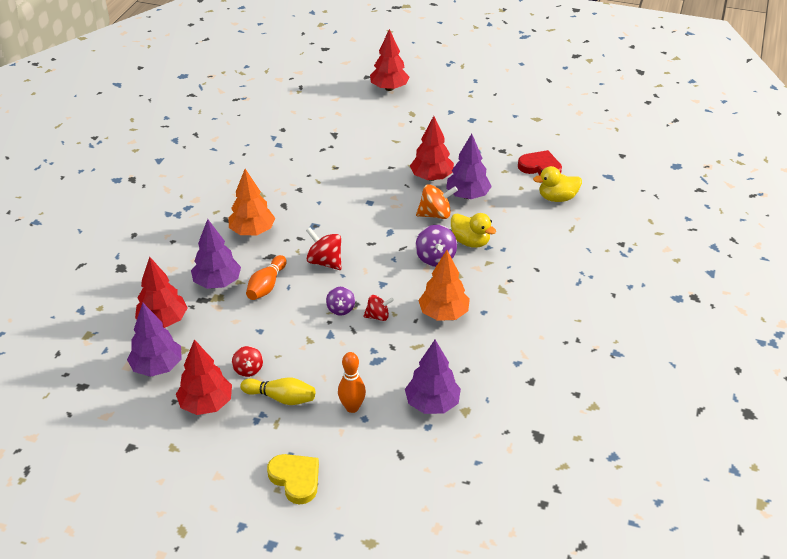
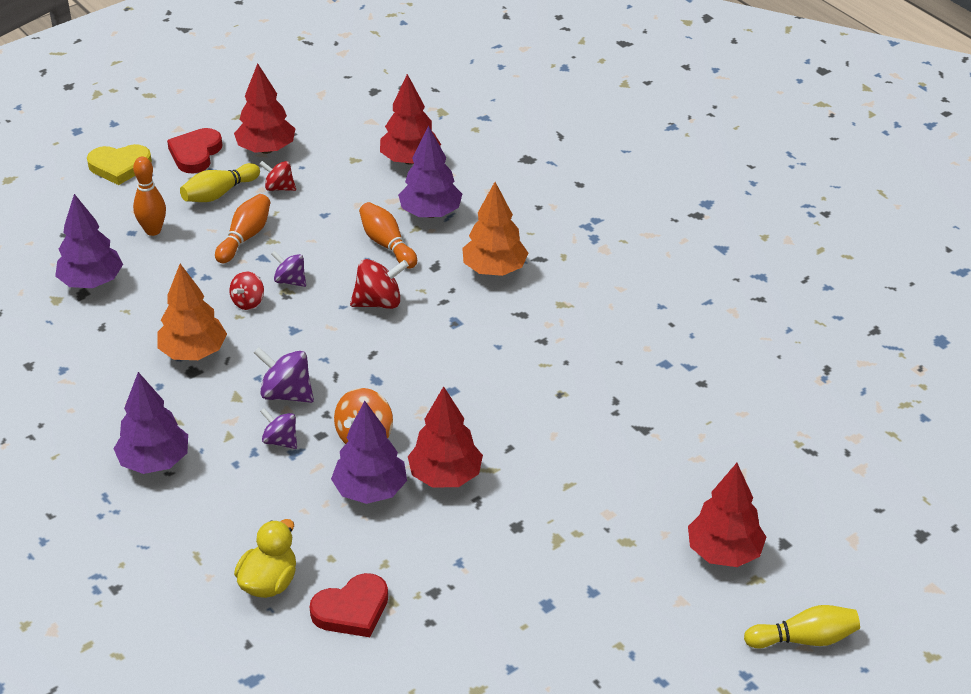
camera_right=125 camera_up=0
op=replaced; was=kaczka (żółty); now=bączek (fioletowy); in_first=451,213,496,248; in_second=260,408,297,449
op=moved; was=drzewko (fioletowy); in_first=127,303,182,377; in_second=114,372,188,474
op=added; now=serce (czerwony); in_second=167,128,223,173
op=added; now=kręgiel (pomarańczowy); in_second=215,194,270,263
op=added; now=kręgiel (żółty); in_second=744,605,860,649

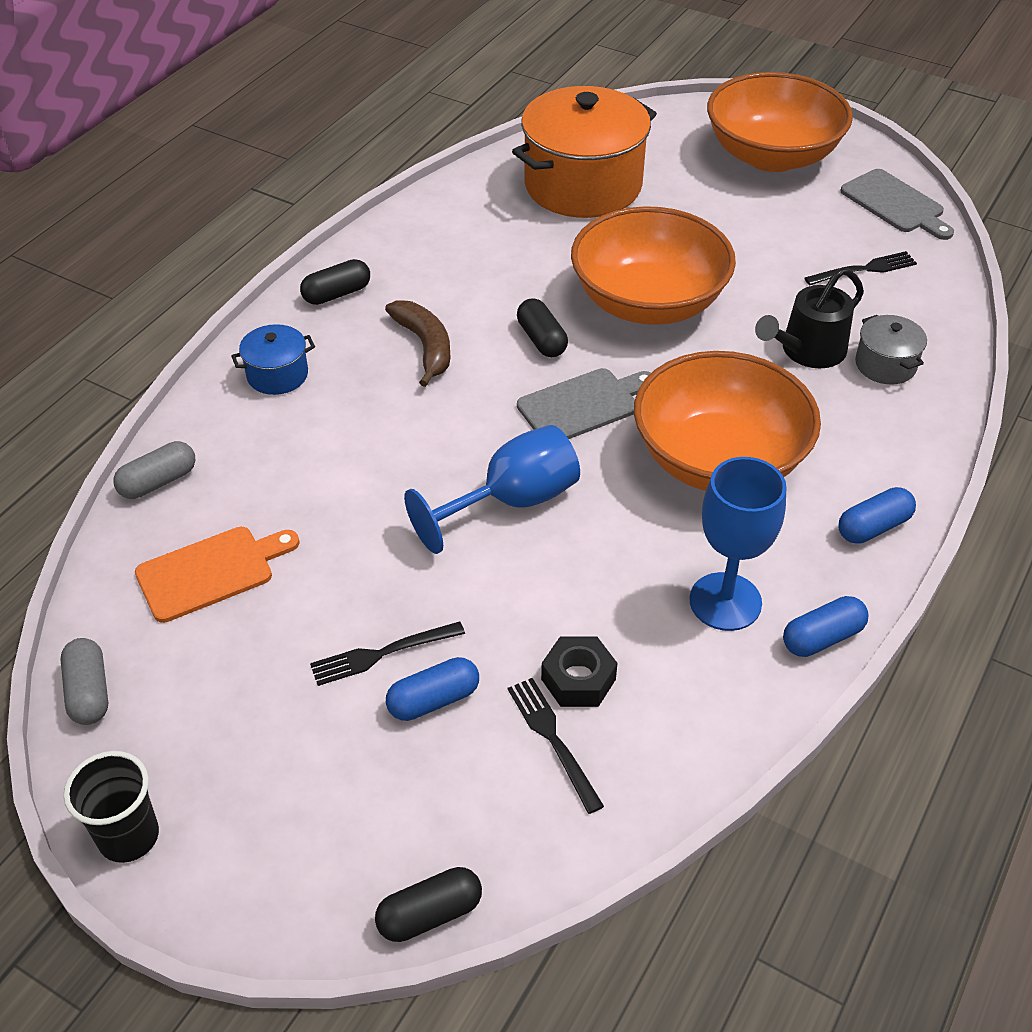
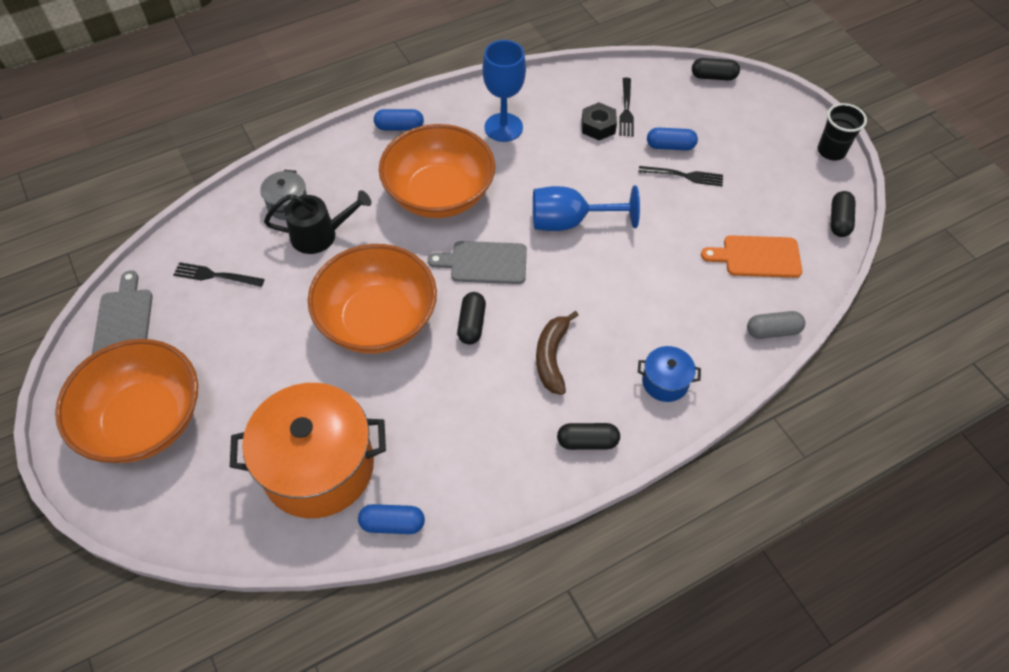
camera_right=-150 camera_up=10
op=moved; was=kapsułka (niebieski); in_first=783,596,869,657; in_second=358,504,425,534
op=recoloured; was=kapsułka (szary); now=kapsułka (czarny); in_first=60,638,108,725; in_second=831,191,856,237

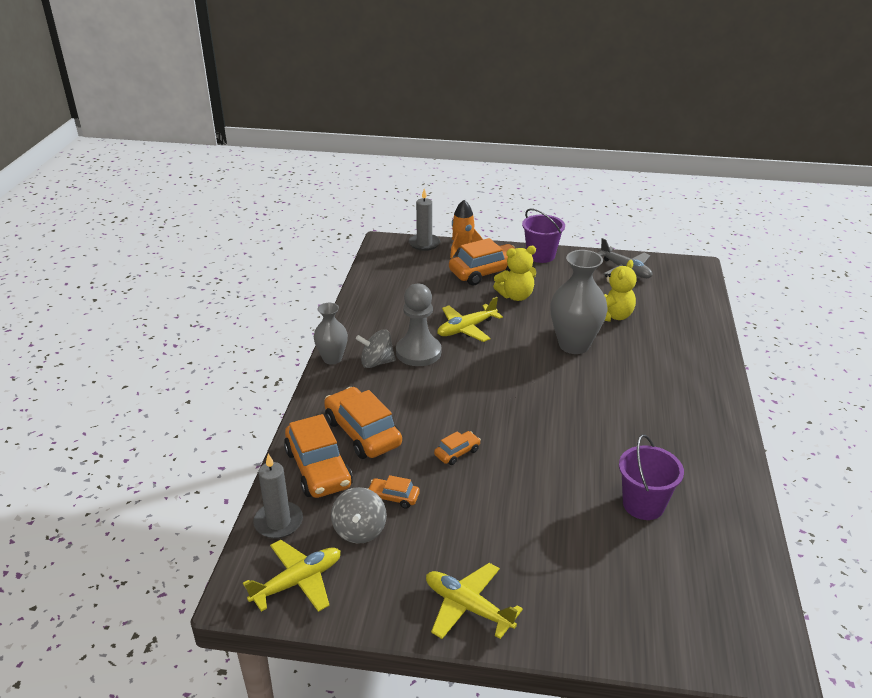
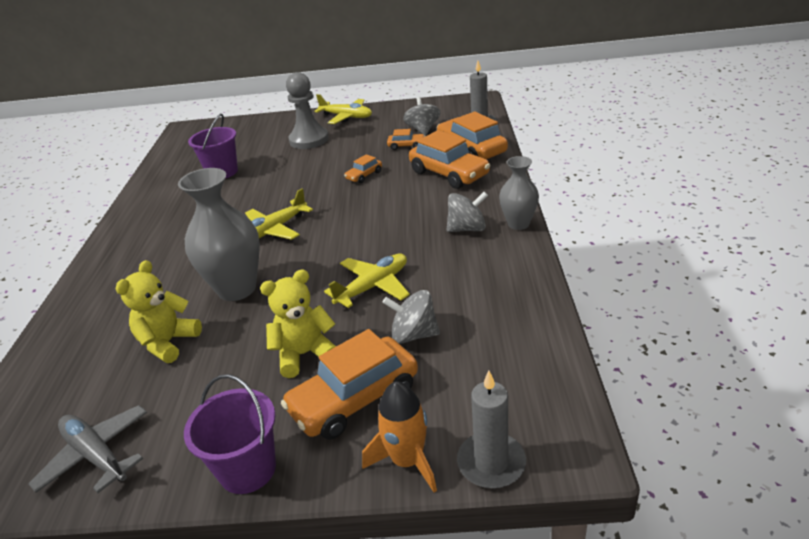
camera_right=175 camera_up=0
op=moved; was=pionek (szary); in_first=396,284,441,366; in_second=286,72,329,149
op=moved; was=samolot (żółty); in_first=243,540,341,612; in_second=245,188,313,240
op=added; now=bączek (szary); in_second=383,290,440,344

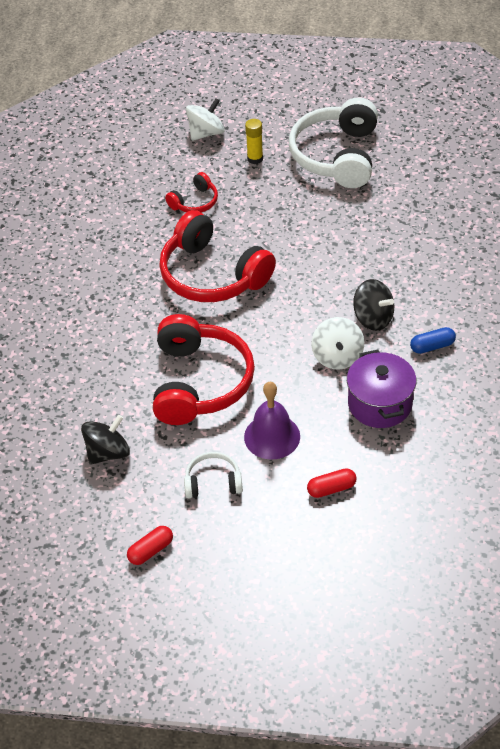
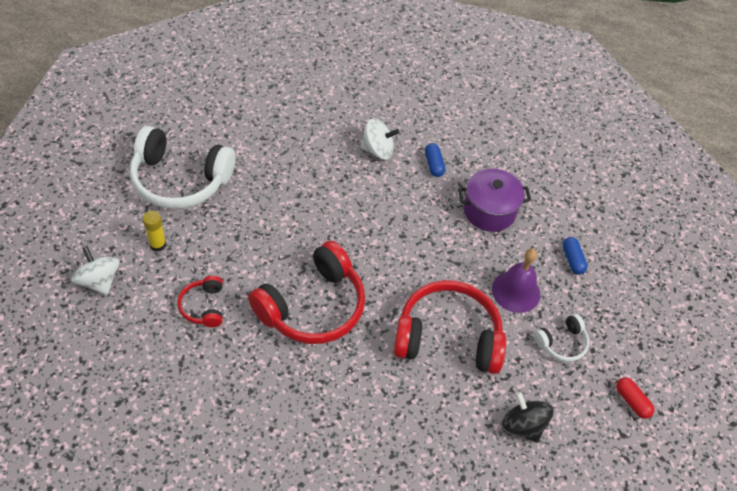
camera_right=-90 camera_up=5
op=turned; was=słuchawki (czerwony); in_first=165,172,218,212; in_second=177,276,223,327; clockwise=-150
op=removed; was=bączek (czarny); in_first=353,279,394,331
op=moved; was=bączek (biały); in_first=311,317,364,369; in_second=360,118,399,160
op=turned; was=słuchawki (biały); in_first=184,452,243,499; in_second=534,314,589,362; clockwise=-120
op=recoloured; was=kapsułka (czerwony); now=kapsułka (niebieski); in_first=307,468,357,498; in_second=562,237,588,275

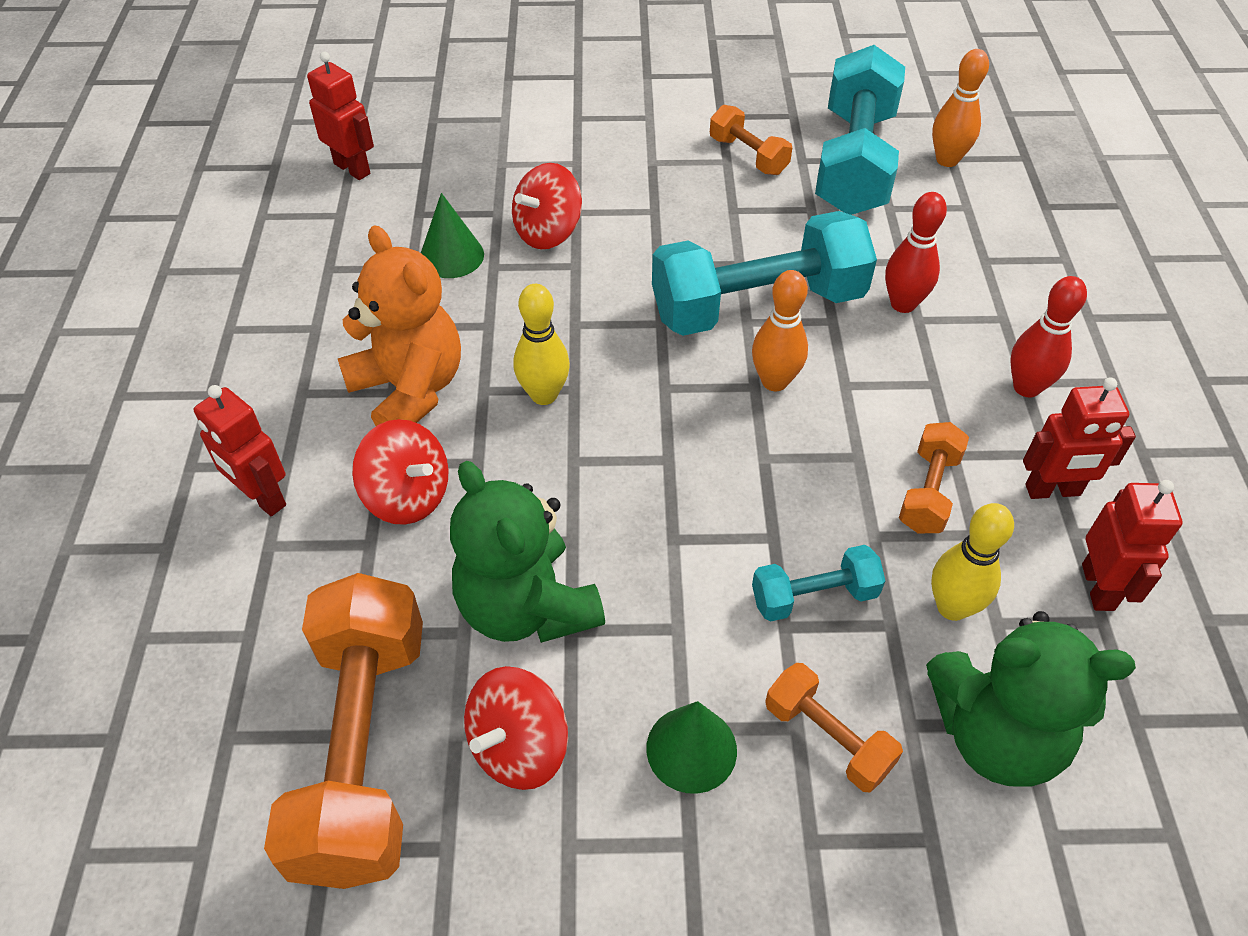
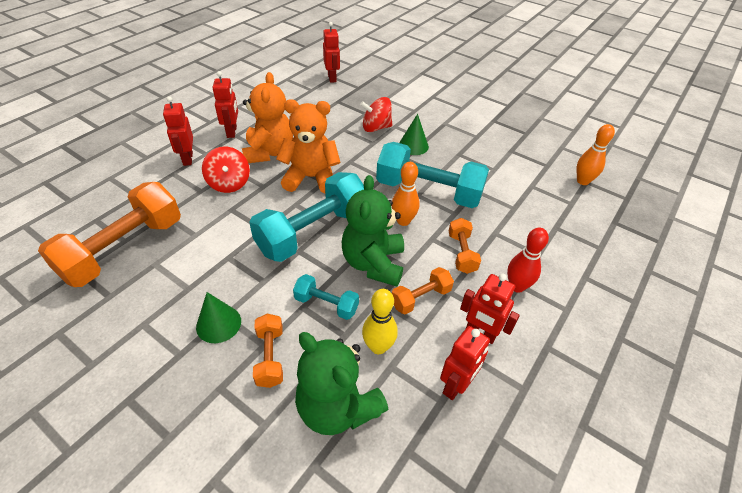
camera_right=35 camera_up=-5
op=moved; was=hantel (turkusowy); in_first=815,45,905,215; in_second=249,172,364,262
op=moved; was=hantel (pomarańczowy); in_first=710,105,792,175; in_second=449,218,481,274
op=removed; was=kręgiel (czerwony); in_first=885,192,947,313
op=moved; was=stożek (zielony); in_first=421,193,484,278; in_second=399,114,429,155
op=replaced; was=kręgiel (żółty); now=miś (pomarańczowy); in_first=513,284,570,405; in_second=276,99,341,193
op=moved; was=miś (zielony); in_first=450,461,605,643; in_second=342,175,404,287
op=removed; was=bączek (czerwony); in_first=464,666,568,790
op=added; now=robot (czerwony); in_second=212,71,238,138

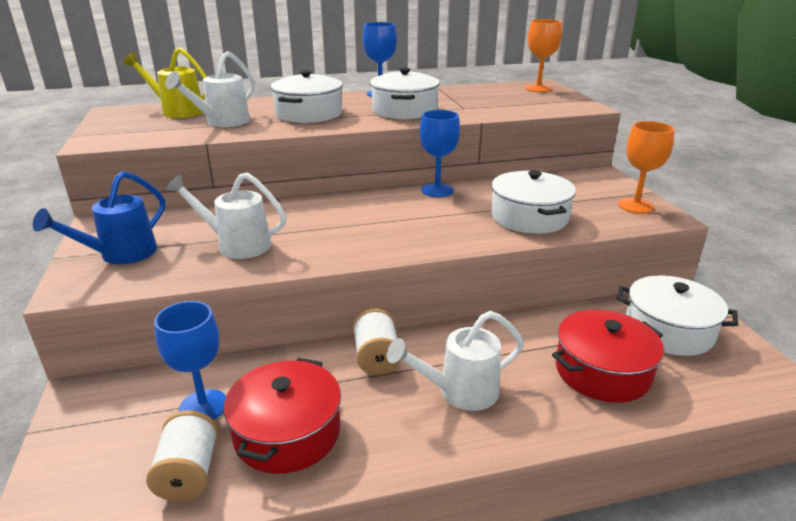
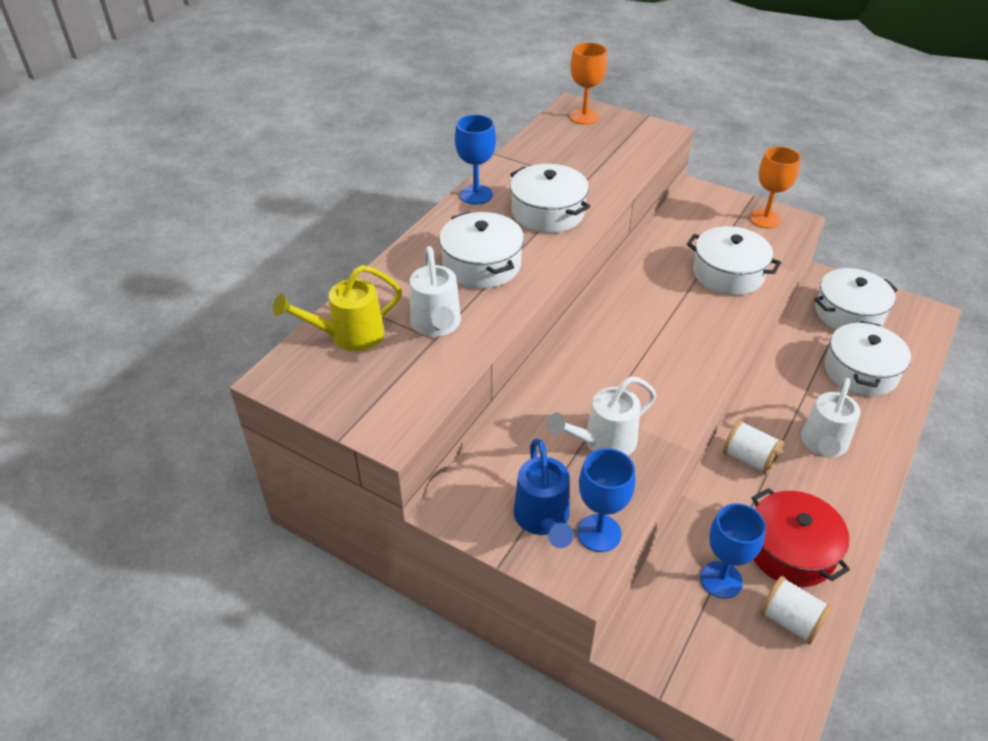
camera_right=-45 camera_up=15
op=moved; was=kielich (niebieski); in_first=419,110,460,197; in_second=577,448,636,552
op=recoloured; was=garnek (czerwony); now=garnek (biały); in_first=552,310,664,403; in_second=825,321,911,396

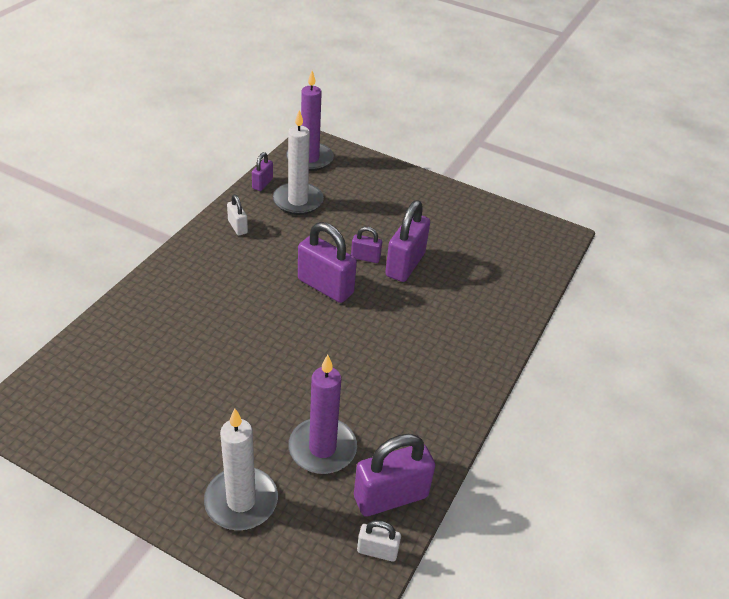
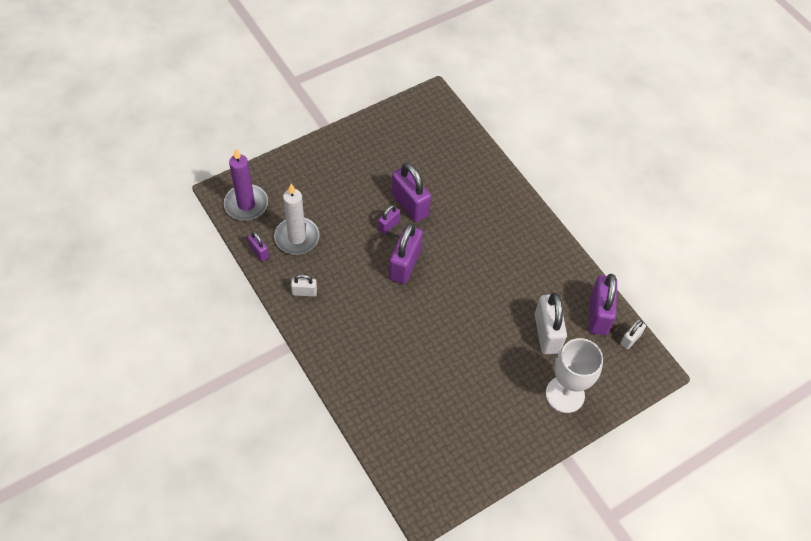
camera_right=-60 camera_up=15
op=turned; was=kłódka (fioletowy); in_first=298,222,357,303; in_second=389,223,423,284; clockwise=-45
op=replaced; was=świeca (fioletowy); now=kłódka (biały); in_first=288,355,357,474; in_second=535,293,567,354
op=replaced; was=świeca (biały); now=kielich (biały); in_first=204,408,278,530; in_second=546,338,603,413

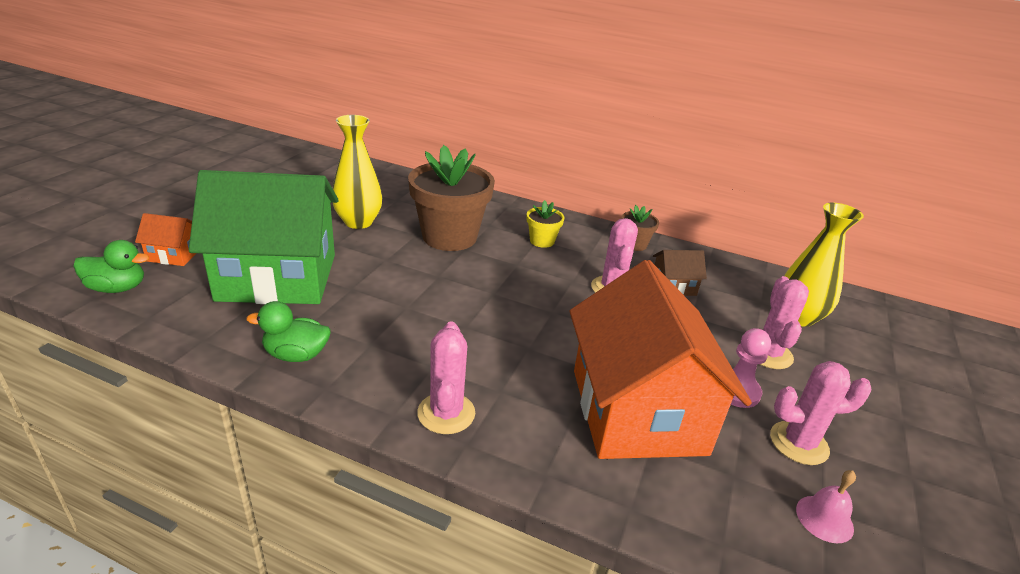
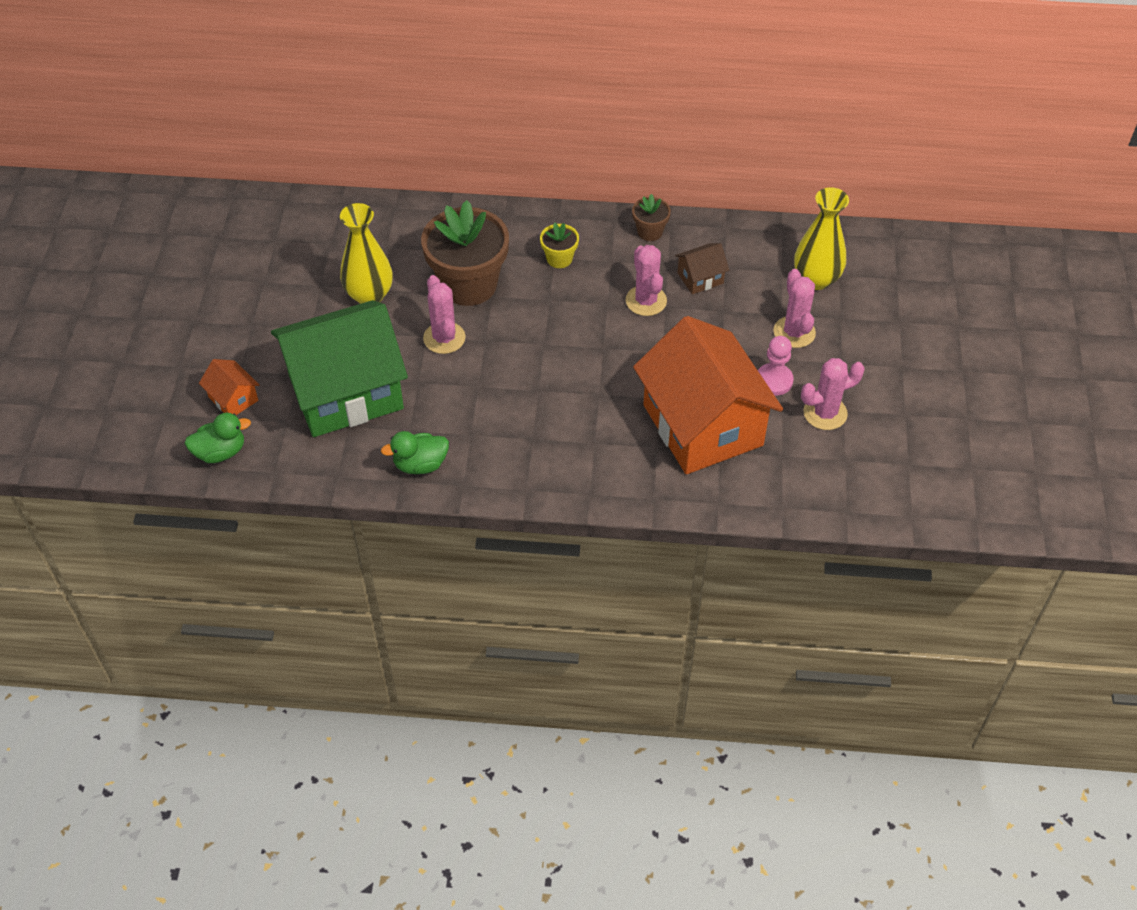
camera_right=-15 camera_up=20
op=turned; was=domek (pomarańczowy); in_first=135,213,197,266; in_second=199,359,259,415; clockwise=60
op=moved; was=kaktus (różowy); in_first=417,321,475,434; in_second=423,275,466,354
op=removed; was=dzwonek (różowy); in_first=796,470,856,543

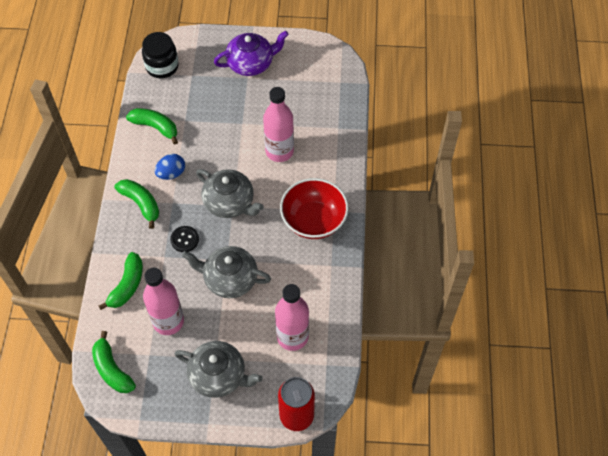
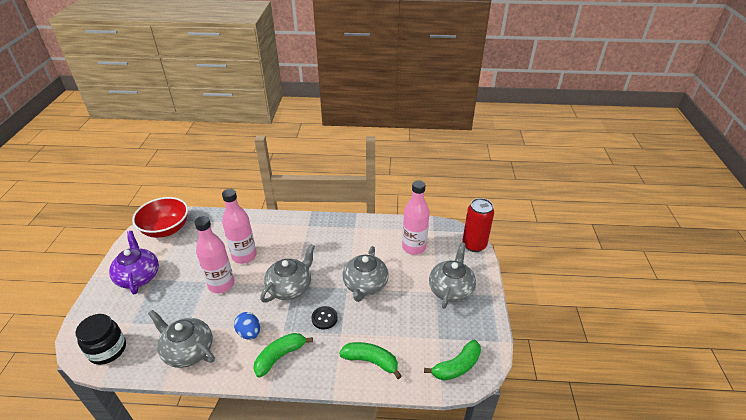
camera_right=-90 camera_up=-20
op=replaced; was=banan (zielony); now=imbryk (szary); in_first=126,108,178,145; in_second=148,310,215,368
op=moved; was=miska (czerwony); in_first=280,178,349,239; in_second=132,197,188,238
op=moved; was=butelka (różowy); in_first=143,268,184,335; in_second=194,216,234,293

